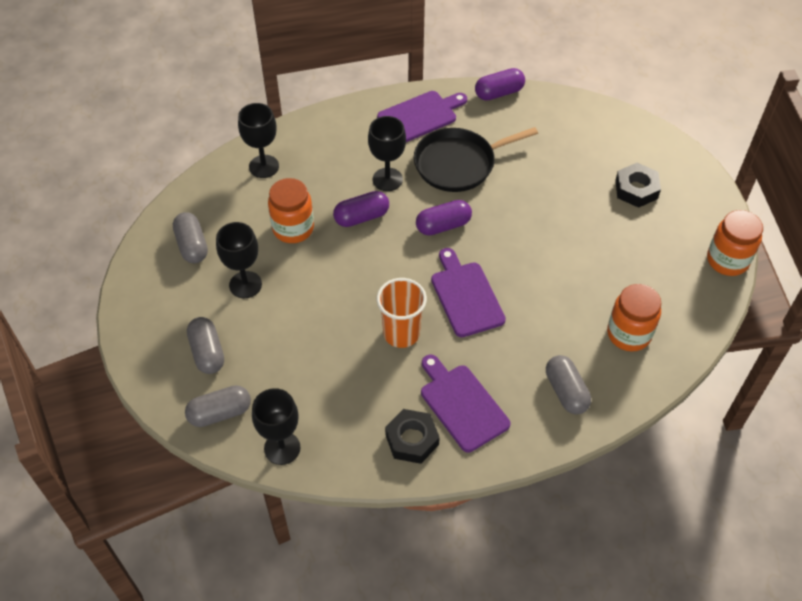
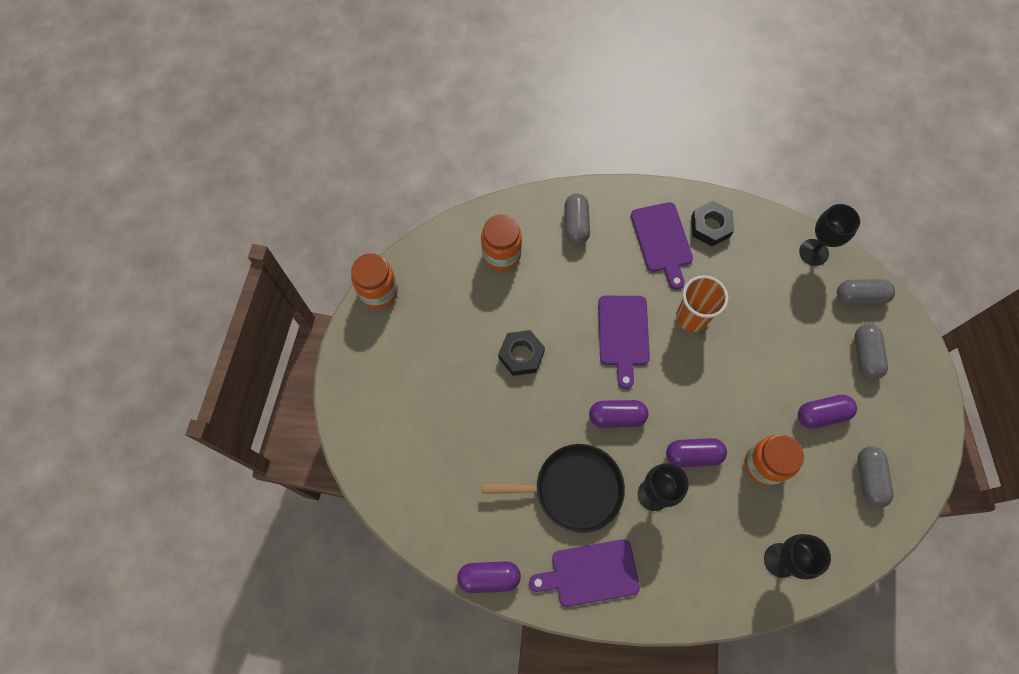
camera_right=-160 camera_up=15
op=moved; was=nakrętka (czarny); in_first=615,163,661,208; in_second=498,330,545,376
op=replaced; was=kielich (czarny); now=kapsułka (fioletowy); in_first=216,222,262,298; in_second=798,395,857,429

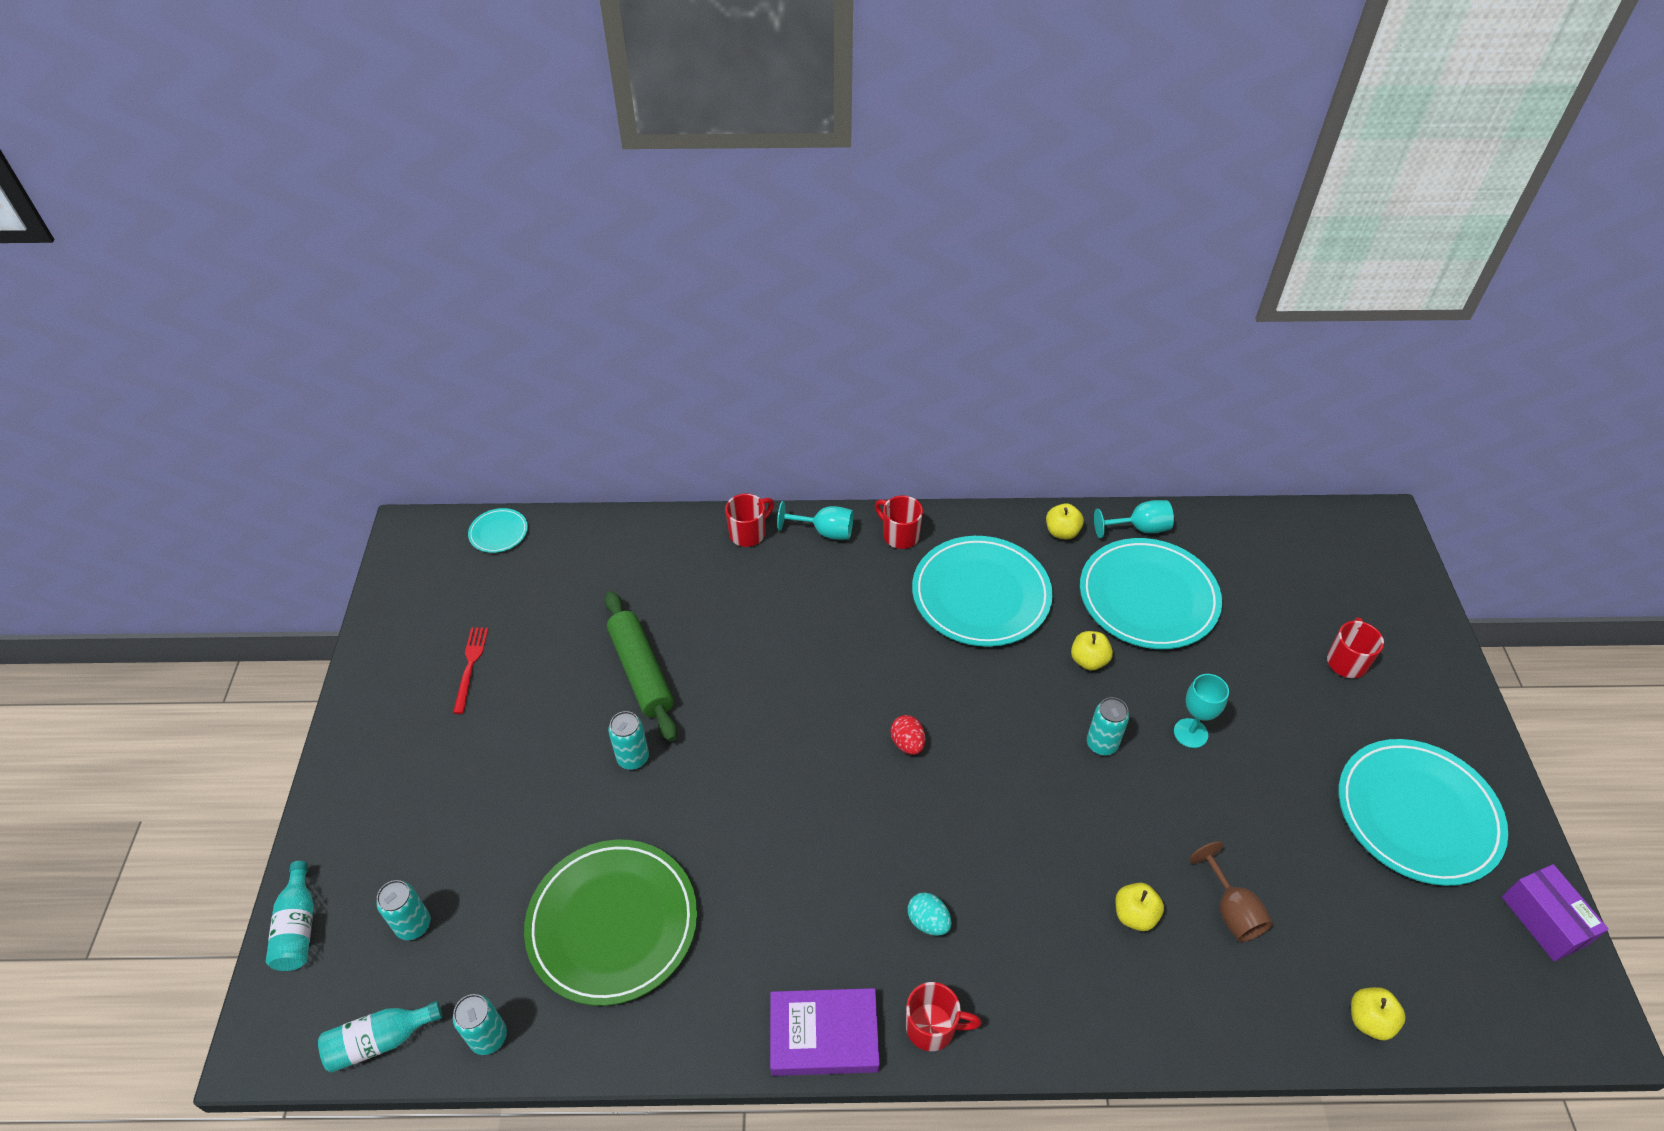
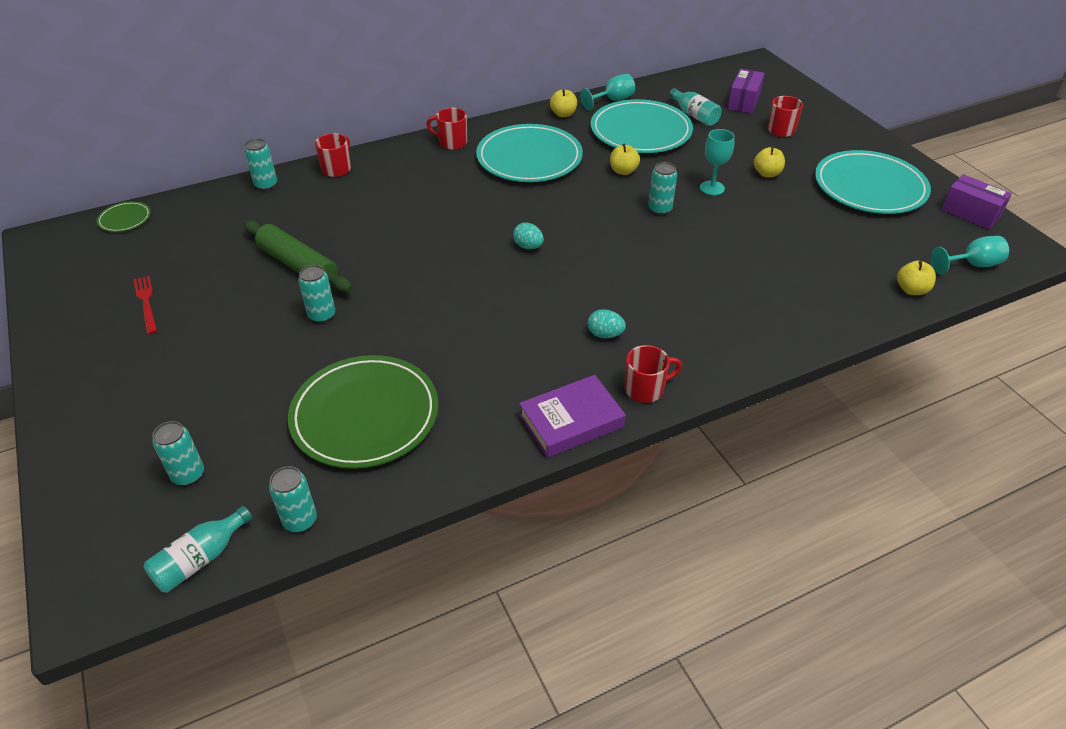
camera_right=-25 camera_up=-5
op=moved; was=kielich (turkusowy); in_first=777,501,853,540; in_second=931,236,1009,274
op=recoloured; was=talerz (turkusowy); now=talerz (zielony); in_first=468,508,528,553; in_second=97,201,151,232
op=recoloured; was=jajko (czerwony); now=jajko (turkusowy); in_first=891,715,925,755; in_second=513,222,544,249
op=removed; was=kielich (brązowy); in_first=1189,841,1273,942
op=moved; was=butelka (turkusowy); in_first=266,861,314,971; in_second=669,88,721,126
op=moved; was=jabłko (żółty); in_first=1115,883,1164,931; in_second=754,146,785,177
op=added; now=pudełko (fioletowy); in_second=728,69,765,114
op=added; now=puszka (turkusowy); in_second=244,139,277,190

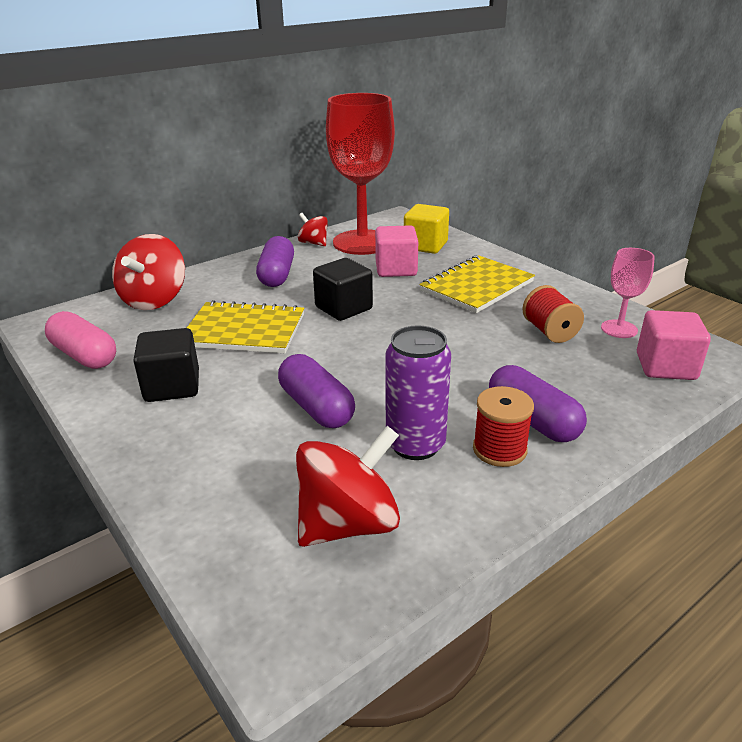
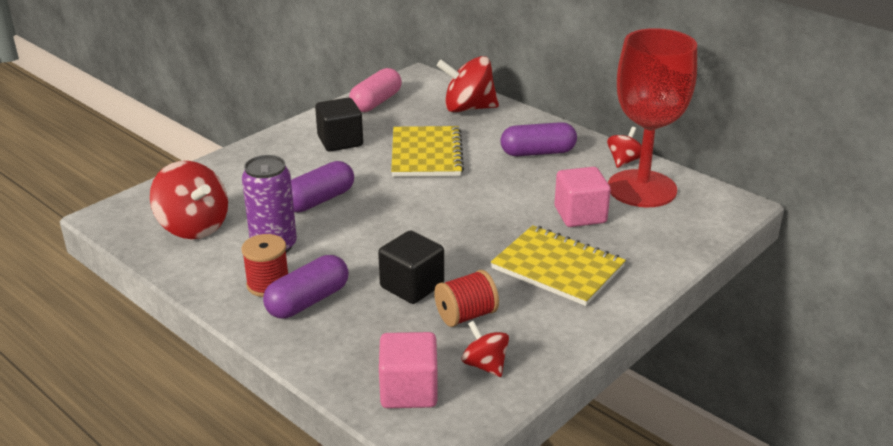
camera_right=80 camera_up=0
op=removed; was=sześcian (żółty); in_first=404,204,449,254
op=replaced; was=kielich (różowy); now=bączek (czerwony); in_first=601,248,655,338; in_second=462,321,509,377
op=moved; was=sześcian (czarny); in_first=313,258,373,321; in_second=378,230,444,304

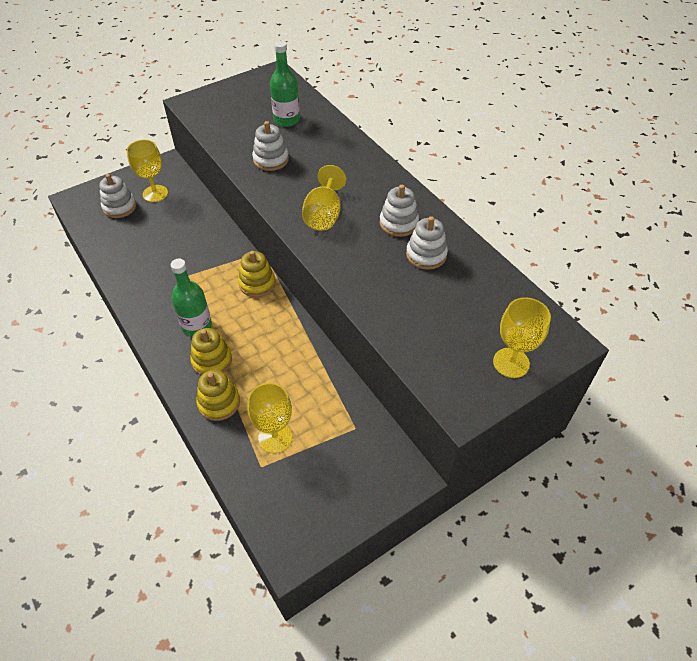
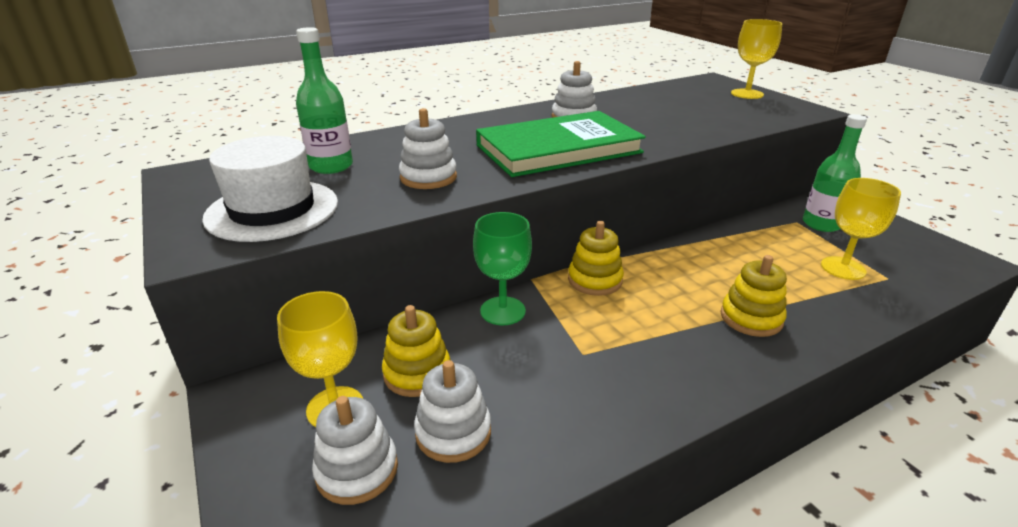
camera_right=-85 camera_up=-20
op=replaced; was=kielich (żółty); now=książka (zielony); in_first=302,165,346,231; in_second=476,111,646,177
op=moved; was=zabawka nakładanka (biały); in_first=406,216,448,270; in_second=414,360,491,463
op=moved; was=butelka (zielony); in_first=171,259,212,337; in_second=803,114,867,232
op=moved; was=zabawka nakładanka (żółty); in_first=196,370,240,421; in_second=382,305,450,397
op=added; now=kapelusz (biały); in_second=202,136,338,242
op=added; now=kielich (zielony); in_second=473,212,532,325

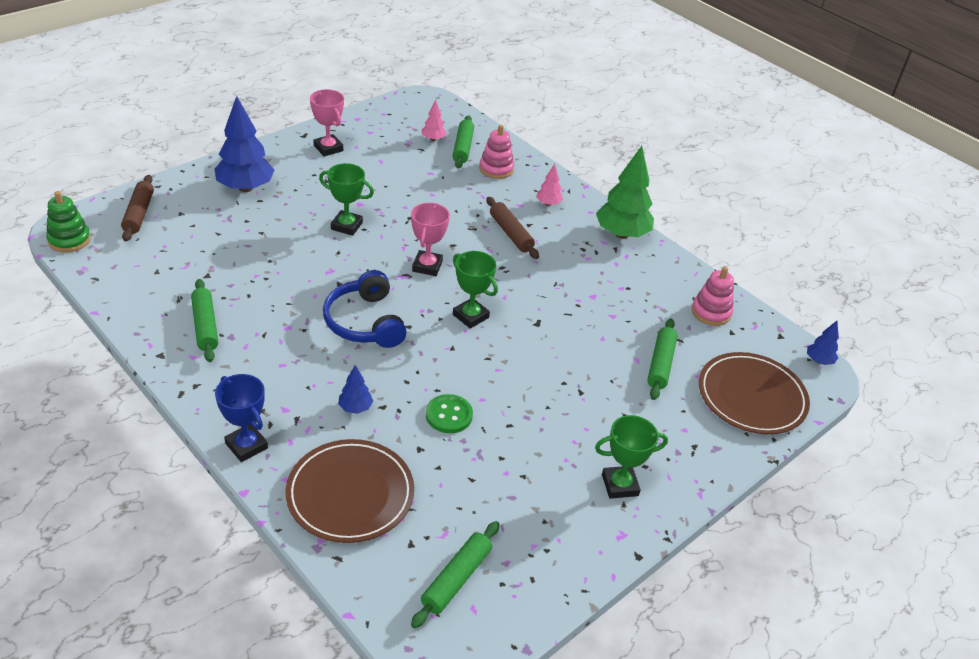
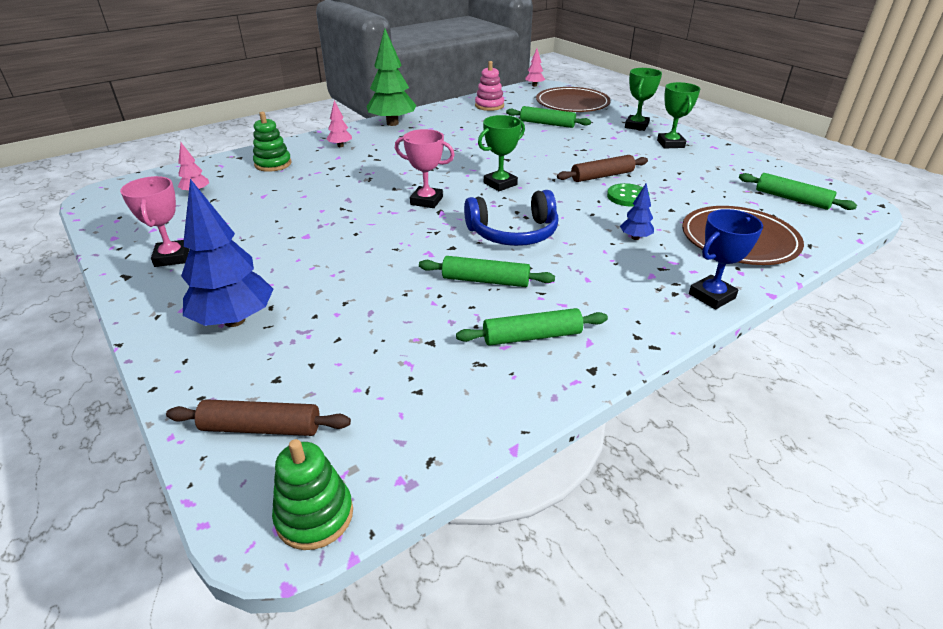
camera_right=-80 camera_up=-5
op=turned; was=puchar (różowy); in_first=310,89,344,156; in_second=120,176,189,267; clockwise=-75
op=moved; was=wałek do ciasta (zielony); in_first=452,115,474,169; in_second=419,256,555,287
op=recoloured; was=zabawka nakładanka (różowy); now=zabawka nakładanka (zielony); in_first=479,125,514,179; in_second=253,112,291,172
op=moved; was=puchar (zielony); in_first=319,163,374,236; in_second=625,68,662,131
op=moved; was=wałek do ciasta (brązowy); in_first=486,197,539,259; in_second=557,155,648,182
op=recoloured; was=drzewko (niebieski); now=drzewko (różowy); in_first=807,321,839,365; in_second=525,48,545,87

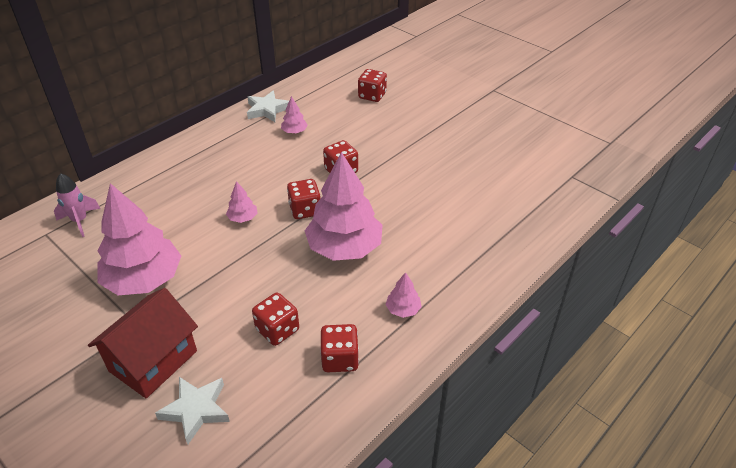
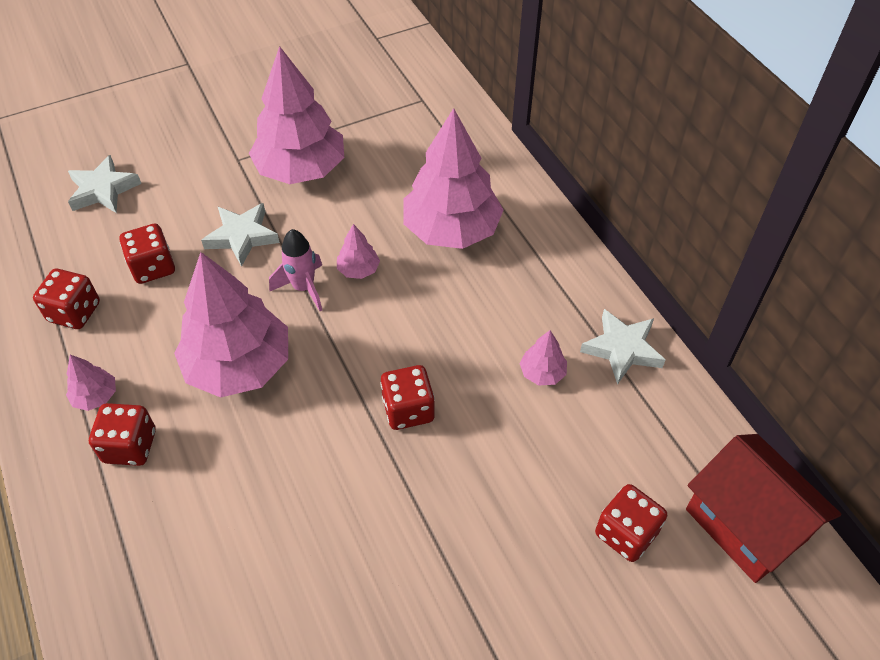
camera_right=110 camera_up=10
op=moved; was=rakieta (różowy); in_first=54,173,101,237; in_second=269,229,322,311
op=moved; was=kostka do gry (czerwony); in_first=287,179,321,219; in_second=89,403,156,466
op=moved; was=domek (czerwony); in_first=88,288,198,398; in_second=686,434,841,583
op=added; now=drzewko (różowy); in_second=403,108,504,249
op=added; now=gwiazda (biały); in_second=201,203,280,267

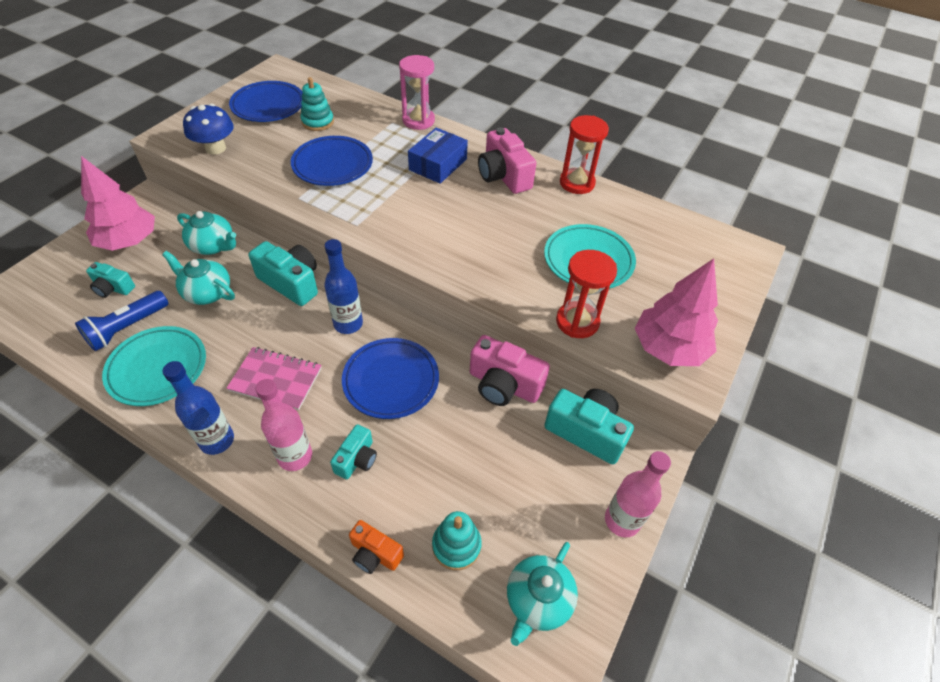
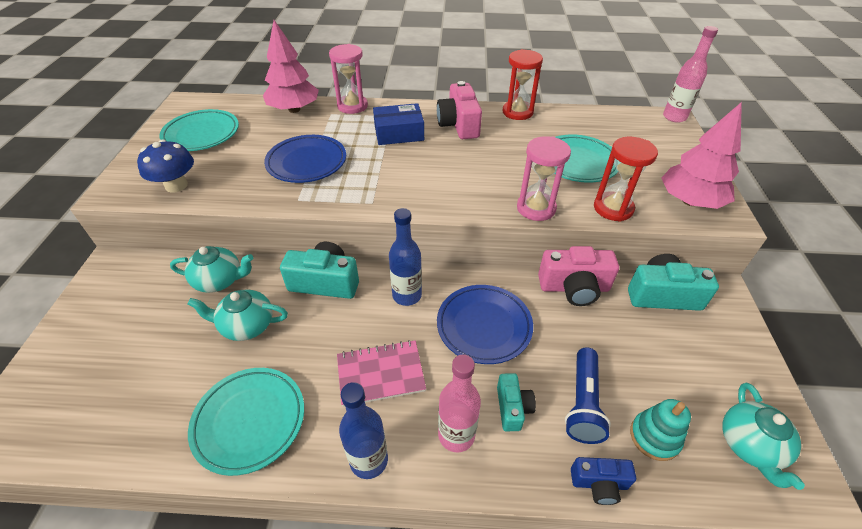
camera_right=-25 camera_up=-5
op=removed; was=zabawka nakładanka (turkusowy); in_first=300,77,334,131
op=recoloured; was=talerz (niebieski); now=talerz (turkusowy); in_first=229,81,303,122; in_second=159,109,239,151
op=turned; was=aparat fotograficzny (różowy); in_first=478,127,536,194; in_second=437,81,482,139; clockwise=45
op=turned; was=pudełko (niebieski); in_first=408,128,468,184; in_second=373,103,424,145; clockwise=75
op=moved; was=drzewko (różowy); in_first=81,156,155,251; in_second=263,20,319,113
op=removed; was=aparat fotograficzny (turkusowy); in_first=86,262,135,298
op=moved; was=latarka (niebieski); in_first=75,291,169,351; in_second=565,348,611,444
op=moved; was=butelka (różowy); in_first=605,451,671,537; in_second=663,26,718,123
op=recoloured; was=aparat fotograficzny (pomarańczowy); now=aparat fotograficzny (niebieski); in_first=349,520,404,574; in_second=571,457,636,505
op=added; now=klepsydra (różowy); in_second=517,136,571,221

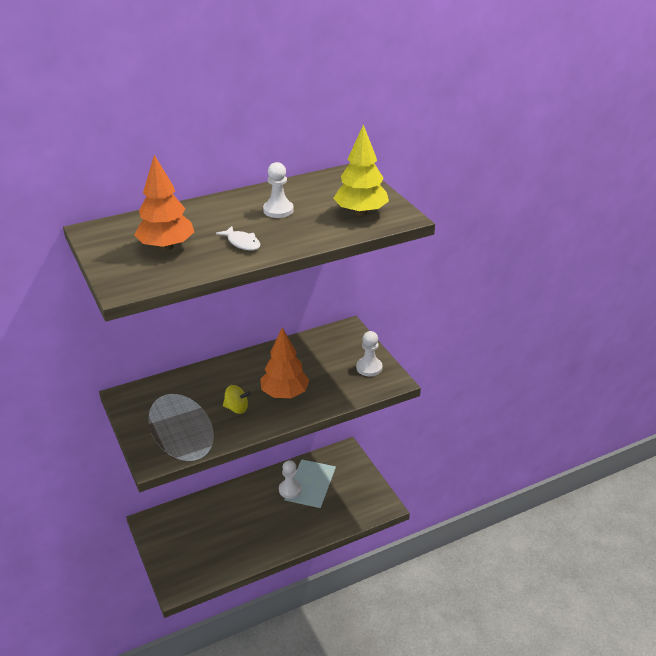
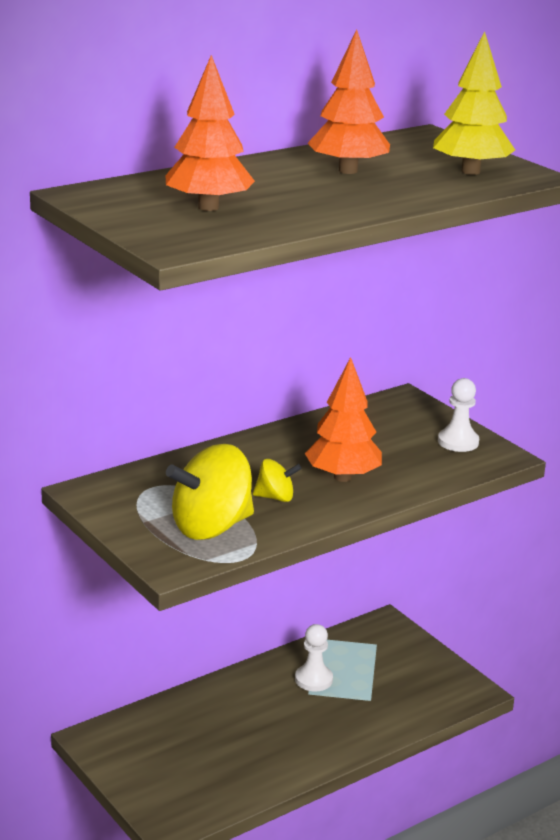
camera_right=-10 camera_up=-10
op=replaced; was=pionek (biały); now=drzewko (pomarańczowy); in_first=263,162,294,218; in_second=308,29,390,174
op=removed; was=ryba (biały); in_first=216,226,261,251
op=added; now=bączek (żółty); in_second=166,444,254,540

